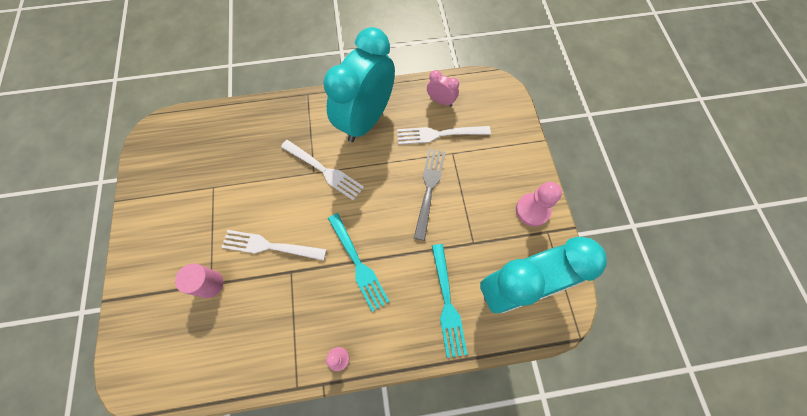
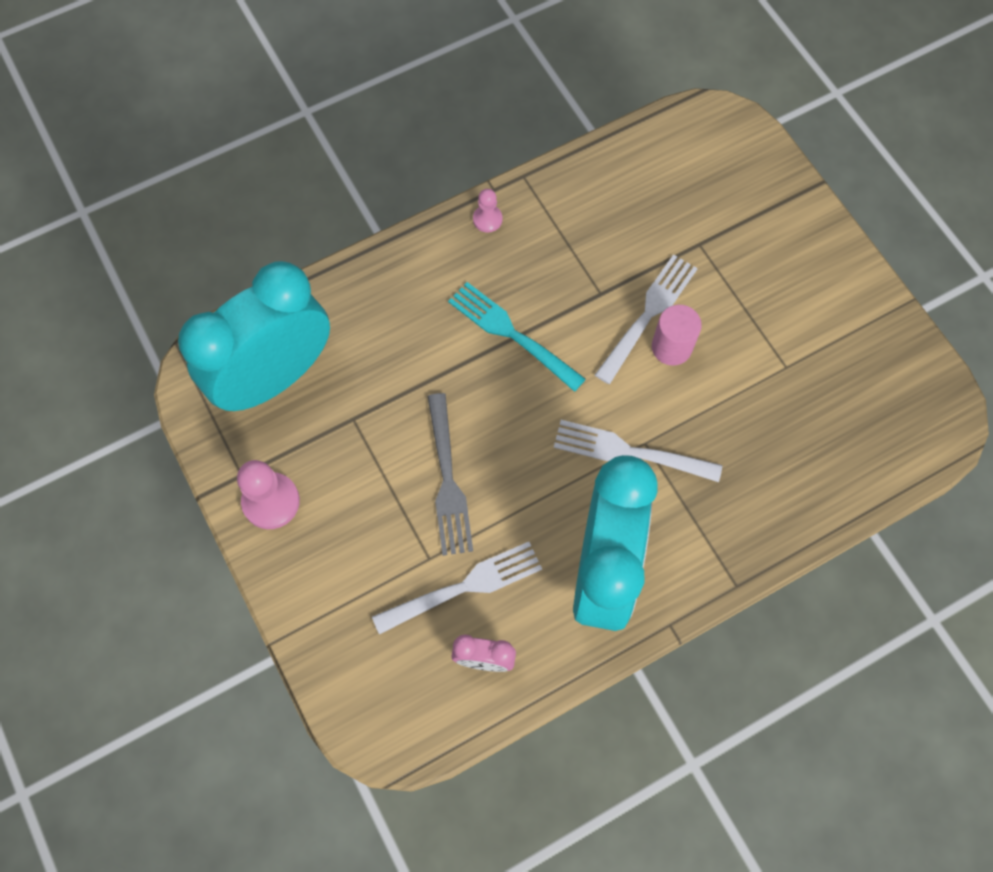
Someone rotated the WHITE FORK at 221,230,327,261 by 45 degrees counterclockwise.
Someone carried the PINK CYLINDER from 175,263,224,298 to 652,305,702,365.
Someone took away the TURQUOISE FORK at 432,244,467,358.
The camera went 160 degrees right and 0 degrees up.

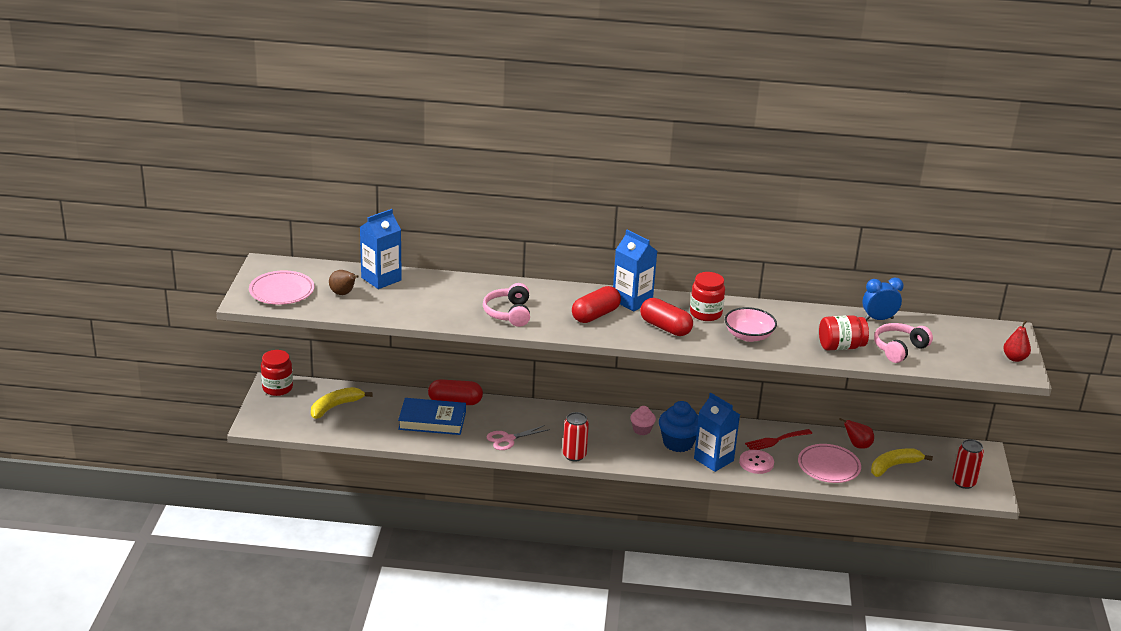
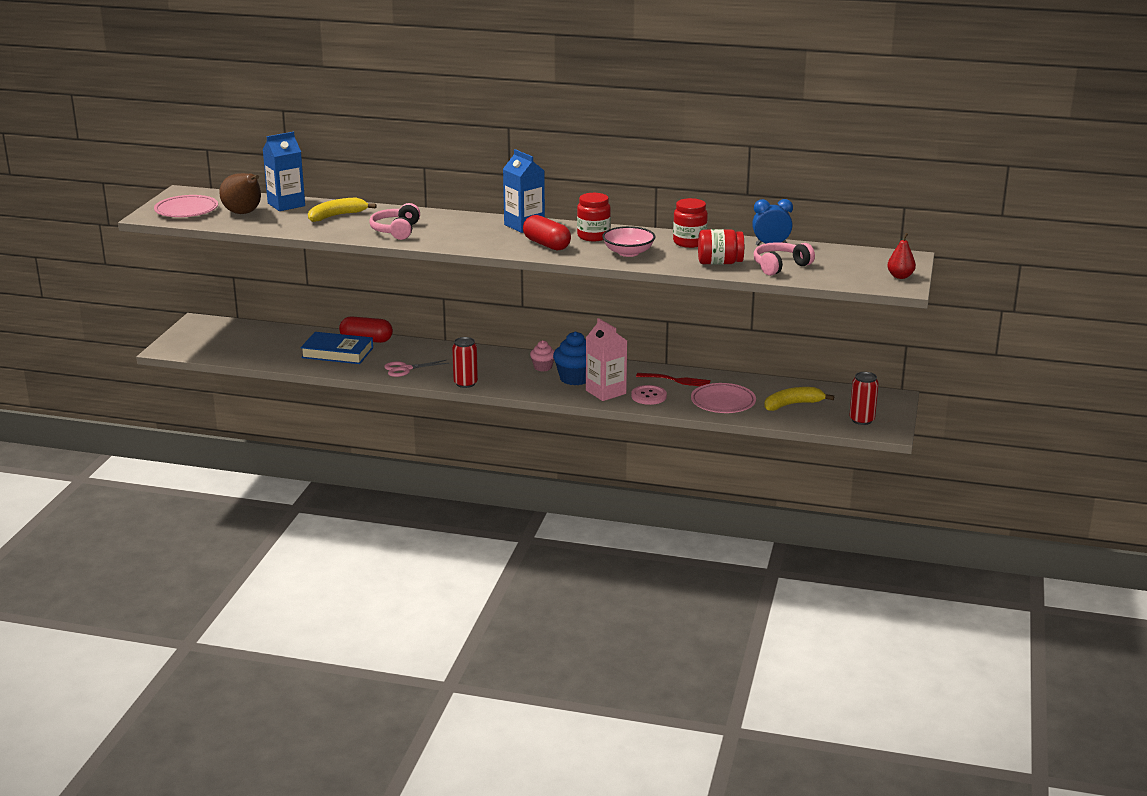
Someone scaled the BROWN PEAR at 329,270,359,295 by 1.64.
Someone carried the YELLOW BANANA from 311,387,373,419 to 308,198,377,222.
Someone repainted the BLUE CARTON at 694,393,740,472, which became the PINK CARTON at 586,318,627,401.
Someone rotated the RED FORK at 745,429,812,450 by 150 degrees counterclockwise.
Someone carried the RED JAR from 261,350,293,396 to 673,198,708,248.
Someone took away the RED CAPSULE at 572,286,621,323.
Someone took away the RED PEAR at 839,418,874,449.
The camera went 10 degrees right and 5 degrees down.

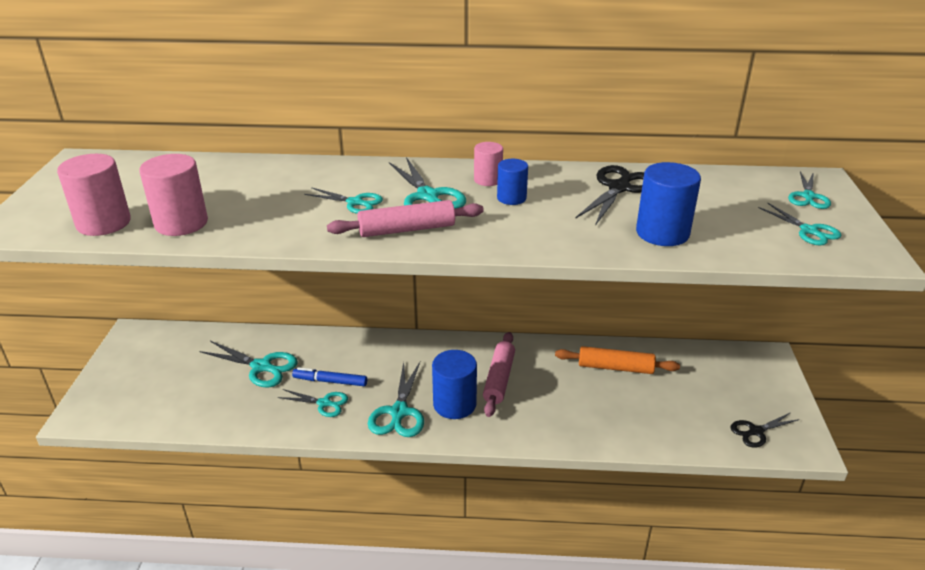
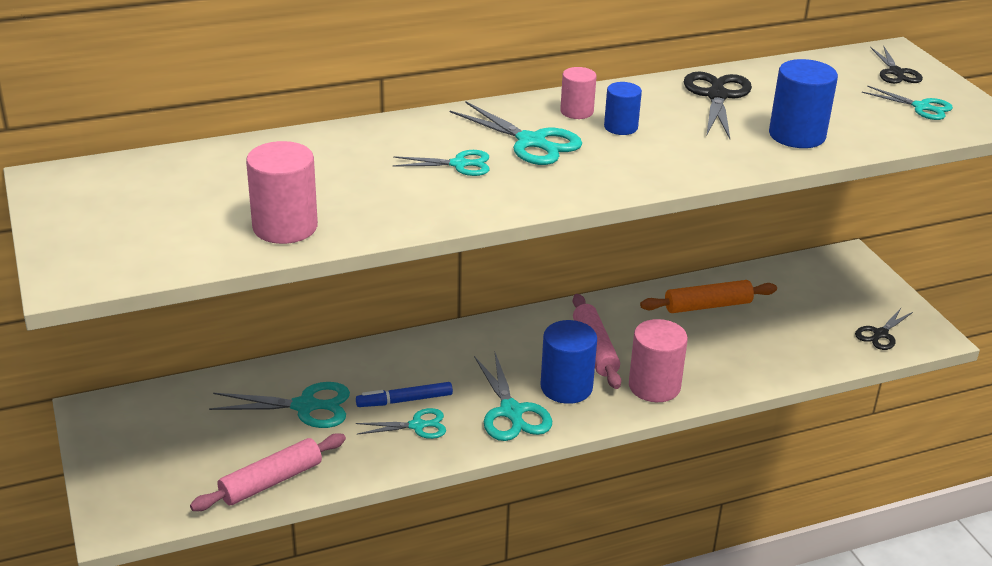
Someone carried the PINK ROLLING PIN from 327,200,484,237 to 190,433,346,511.
Someone carried the PINK CYLINDER from 57,154,131,236 to 629,319,688,402.
Someone repainted the TURQUOISE SCISSORS at 788,172,831,209, which became the BLACK SCISSORS at 870,46,923,84.
The camera went 25 degrees left and 0 degrees up.

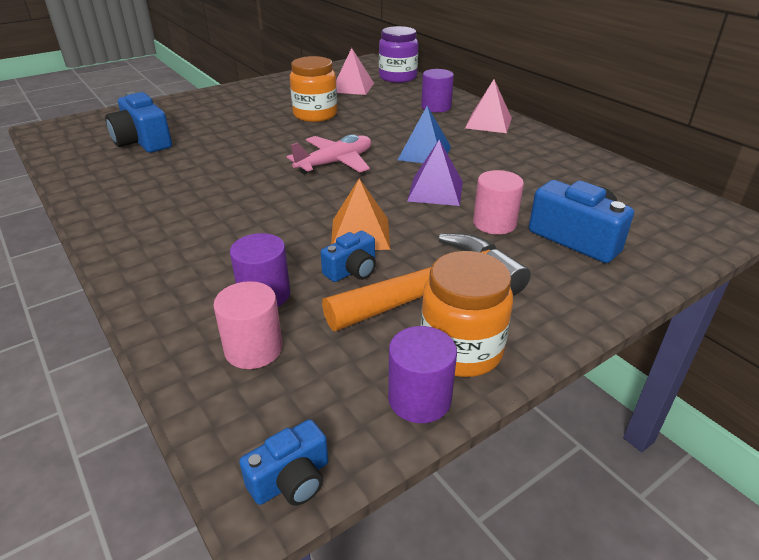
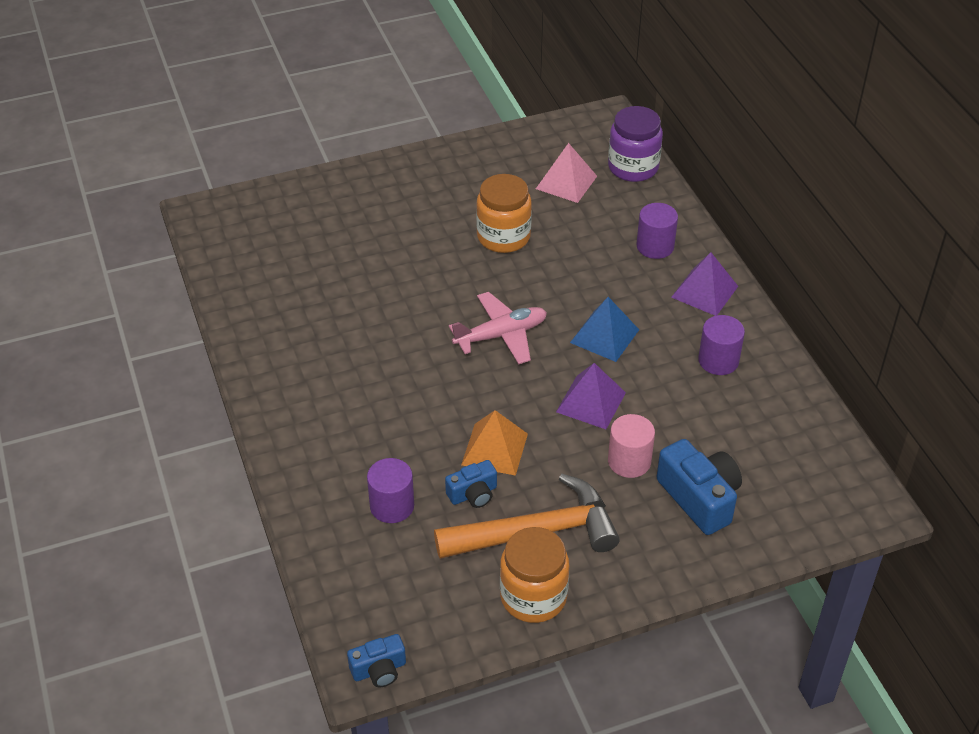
Someone repainted the PINK PYRAMID at 465,79,512,133, which became the PURPLE PYRAMID at 671,252,738,316.
Someone carried the PURPLE CYLINDER from 388,326,457,423 to 698,315,745,375.
Someone took away the BLUE CAMERA at 105,92,172,153.
Someone took away the PINK CYLINDER at 213,281,283,369.
The camera went 15 degrees right and 10 degrees up.

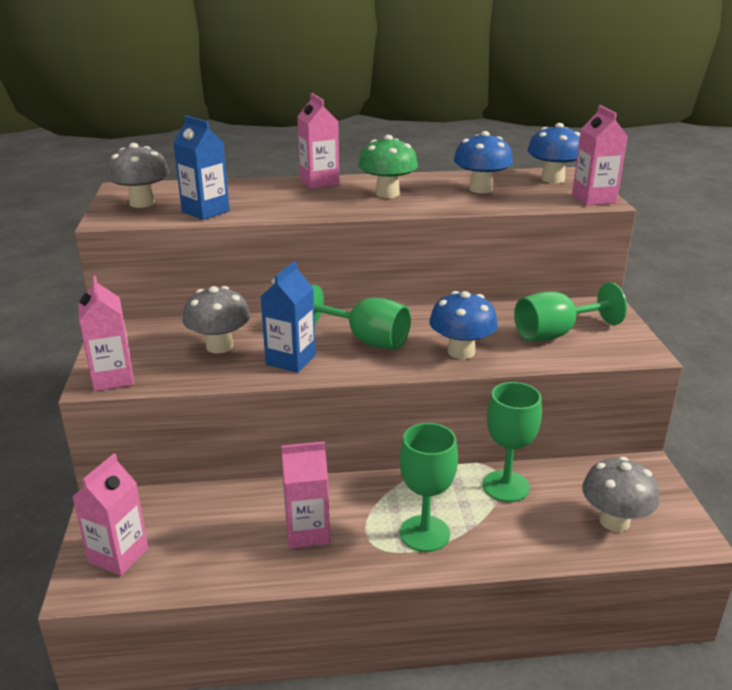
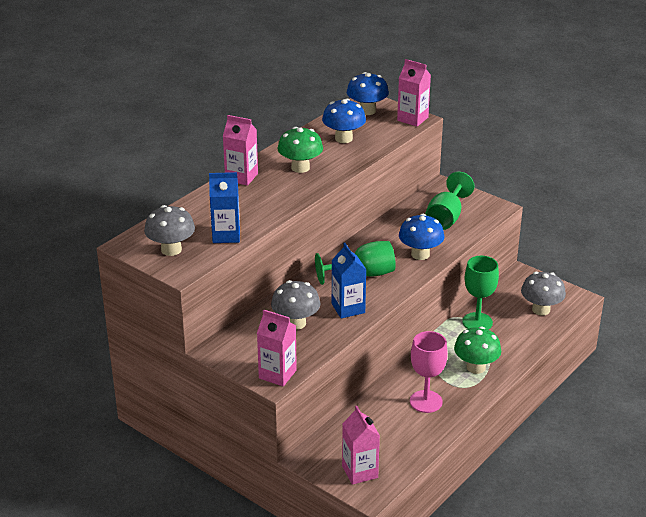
Someone swapped the PINK CARTON at 281,442,330,548 for the PINK GOBLET at 410,331,448,413.
Someone swapped the GREEN GOBLET at 400,423,458,552 for the GREEN MUSHROOM at 454,326,501,374.
The camera went 45 degrees left and 5 degrees up.

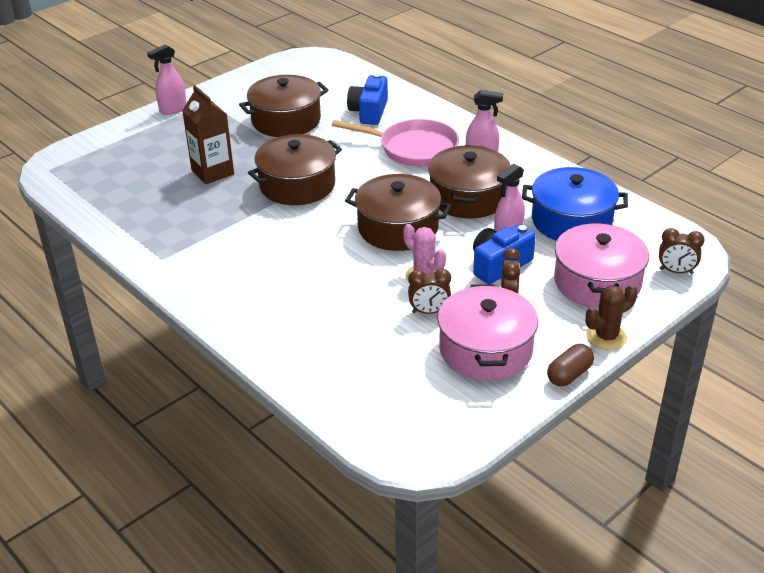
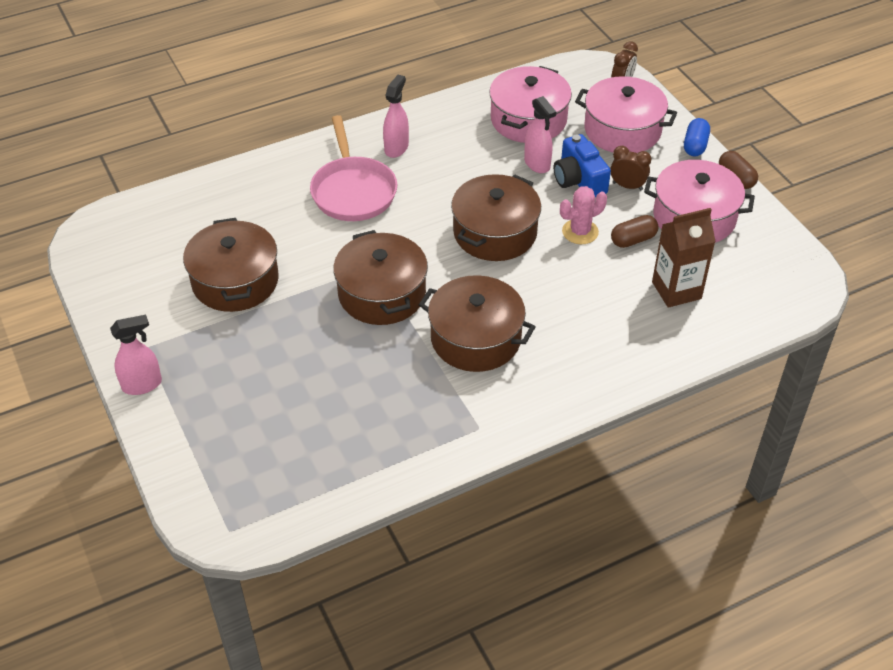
Someone rotated the PINK SPRAY BOTTLE at 147,44,187,115 by 90 degrees counterclockwise.
Someone rotated the PINK PAN at 332,119,459,166 by 135 degrees clockwise.
Someone carried the BROWN POT from 428,145,511,219 to 419,275,535,372.
Someone repainted the BLUE POT at 522,167,628,241, which became the PINK POT at 489,66,572,143.
Someone swapped the BROWN CLOCK at 408,268,451,314 for the BROWN CAPSULE at 611,215,658,248.
Someone carried the BROWN CARTON from 182,85,234,184 to 652,208,716,308.
Someone swapped the BROWN CACTUS at 586,284,638,350 for the BLUE CAPSULE at 684,118,710,156.
Someone took away the BLUE CAMERA at 347,73,388,125.
The camera went 75 degrees left and 10 degrees up.

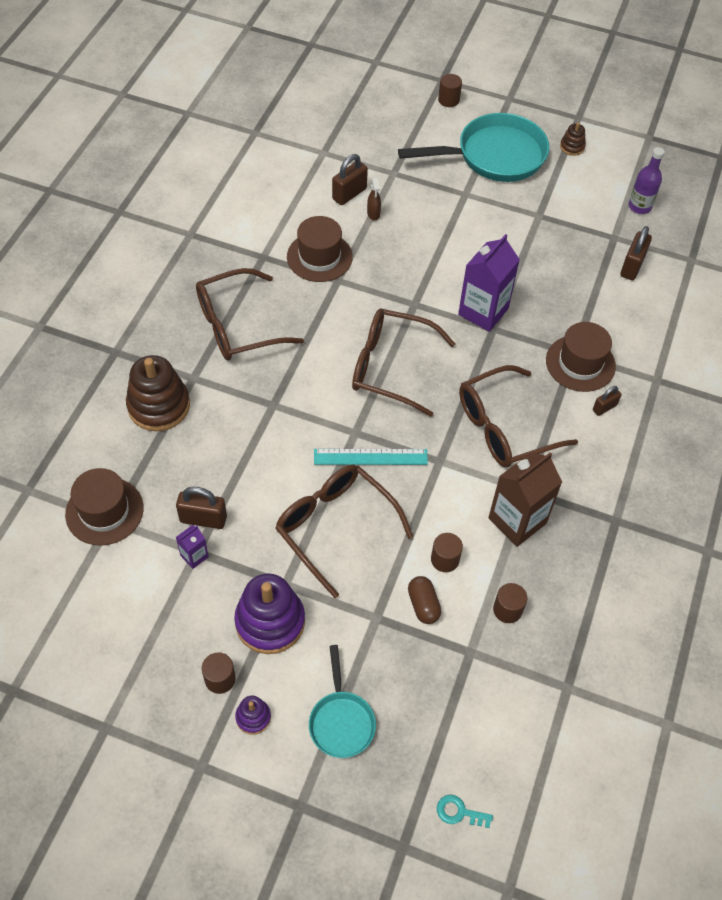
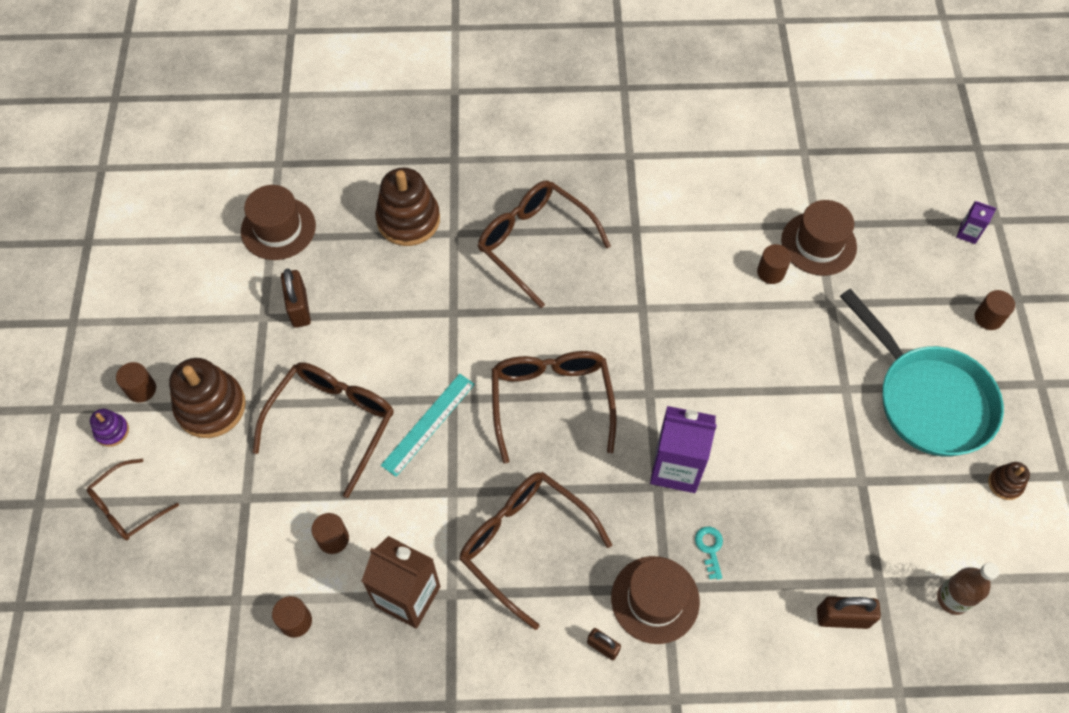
Someone swapped the TURQUOISE PAN at 309,645,376,758 for the BROWN GLASSES at 87,459,179,540.
Someone repainted the PURPLE STACKING TOY at 234,574,305,654, which became the BROWN STACKING TOY at 169,358,246,438.
Someone rotated the TURQUOISE RULER at 314,449,428,465 by 60 degrees clockwise.
Someone carried the TURQUOISE KEY from 437,795,493,828 to 695,527,723,580.
Someone swapped the BROWN PADLOCK at 332,154,368,205 for the BROWN CYLINDER at 757,244,791,284.
Someone carried the BROWN HAT from 287,216,353,282 to 781,200,857,276.
Someone repainted the PURPLE BOTTLE at 628,147,665,214, which became the BROWN BOTTLE at 937,563,999,615.
Someone carried the PURPLE CARTON from 176,525,209,569 to 957,201,997,244.
Someone took away the BROWN SPRAY BOTTLE at 367,178,381,220.
Someone took away the BROWN CAPSULE at 408,576,441,624.
The camera went 70 degrees right and 5 degrees up.

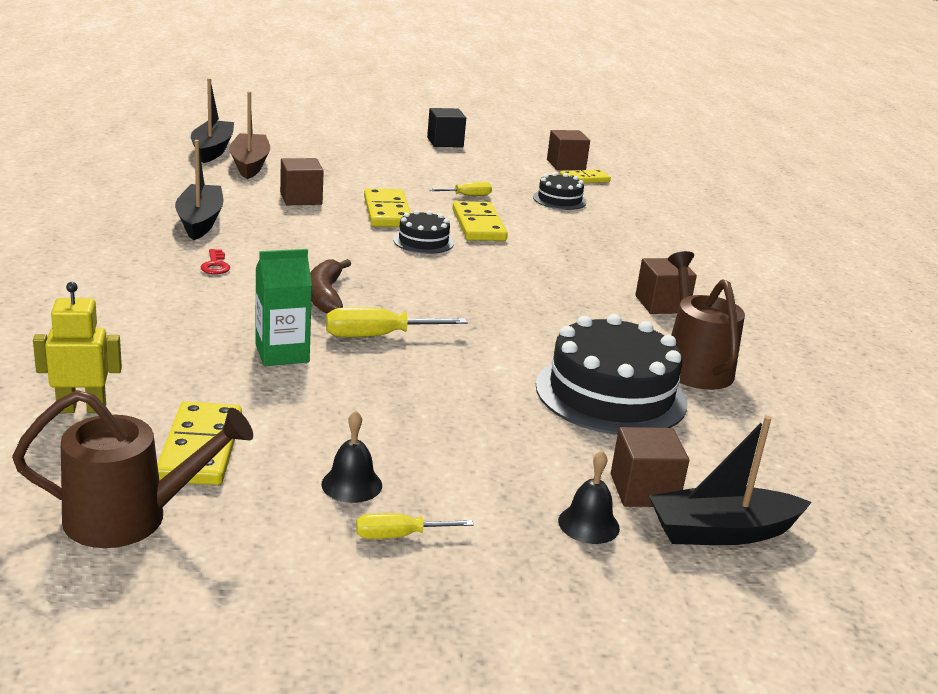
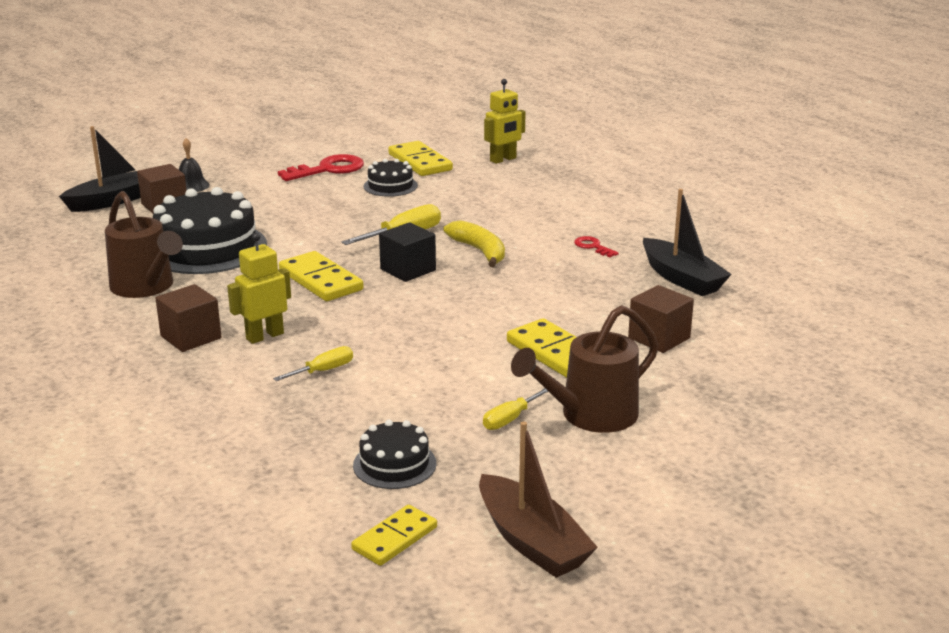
Someone put down the YELLOW ROBOT at 227,233,291,344.
Someone carried the YELLOW SCREWDRIVER from 356,513,473,539 to 273,346,353,381.
Someone swapped the BLACK BELL at 321,411,382,503 for the RED KEY at 278,154,364,181.
Someone carried the YELLOW DOMINO from 452,201,508,241 to 279,251,364,301.
Someone carried the BLACK CAKE from 393,210,454,254 to 363,159,418,197.
Someone carried the BLACK CUBE from 427,108,466,147 to 379,222,436,282.
Someone repainted the BROWN BANANA at 310,259,351,314, which became the YELLOW BANANA at 443,220,505,267.
Someone carried the BROWN BOAT from 229,91,270,179 to 479,421,598,578.
Someone carried the BROWN WATERING CAN from 12,390,253,548 to 511,305,658,433.
Someone took away the BLACK BOAT at 191,78,234,163.
Someone took away the GREEN CARTON at 256,249,312,366.
Someone took away the BROWN CUBE at 547,130,590,170.
The camera went 155 degrees right and 0 degrees up.

